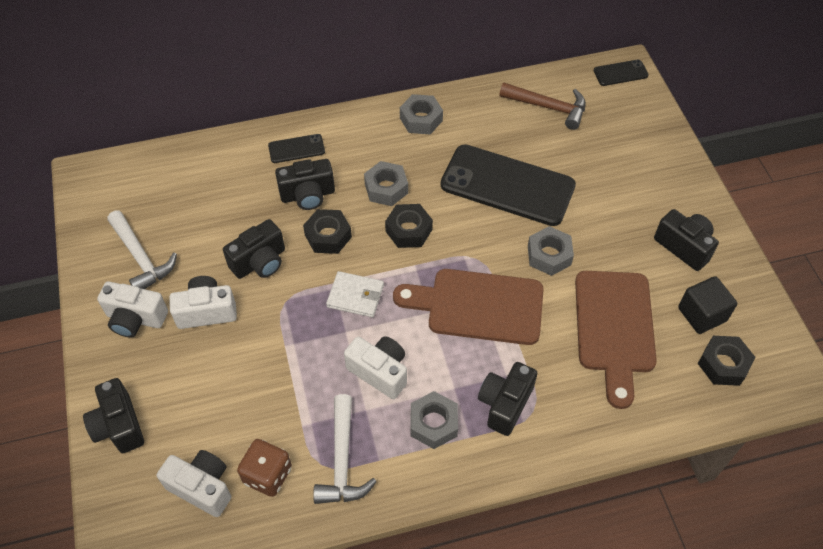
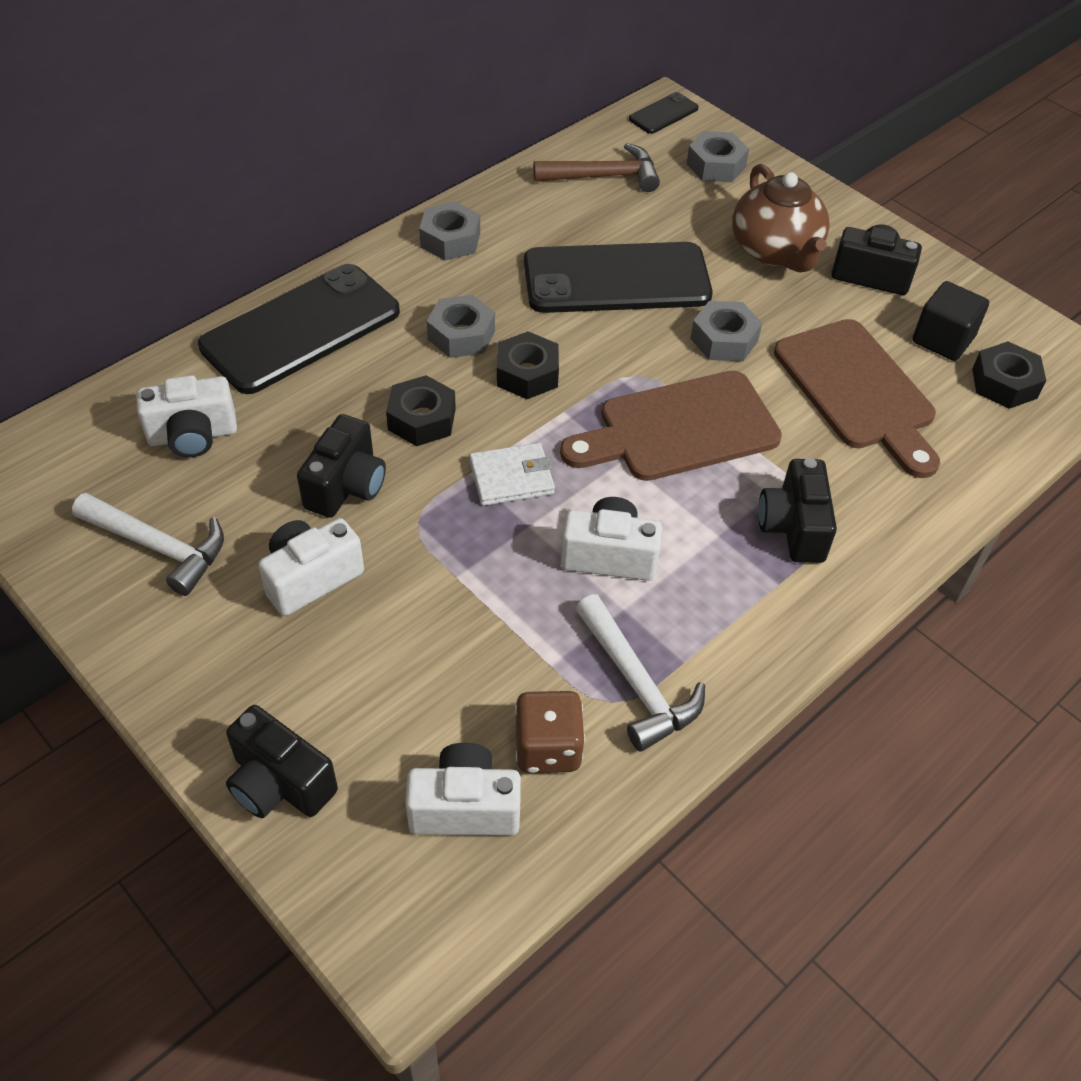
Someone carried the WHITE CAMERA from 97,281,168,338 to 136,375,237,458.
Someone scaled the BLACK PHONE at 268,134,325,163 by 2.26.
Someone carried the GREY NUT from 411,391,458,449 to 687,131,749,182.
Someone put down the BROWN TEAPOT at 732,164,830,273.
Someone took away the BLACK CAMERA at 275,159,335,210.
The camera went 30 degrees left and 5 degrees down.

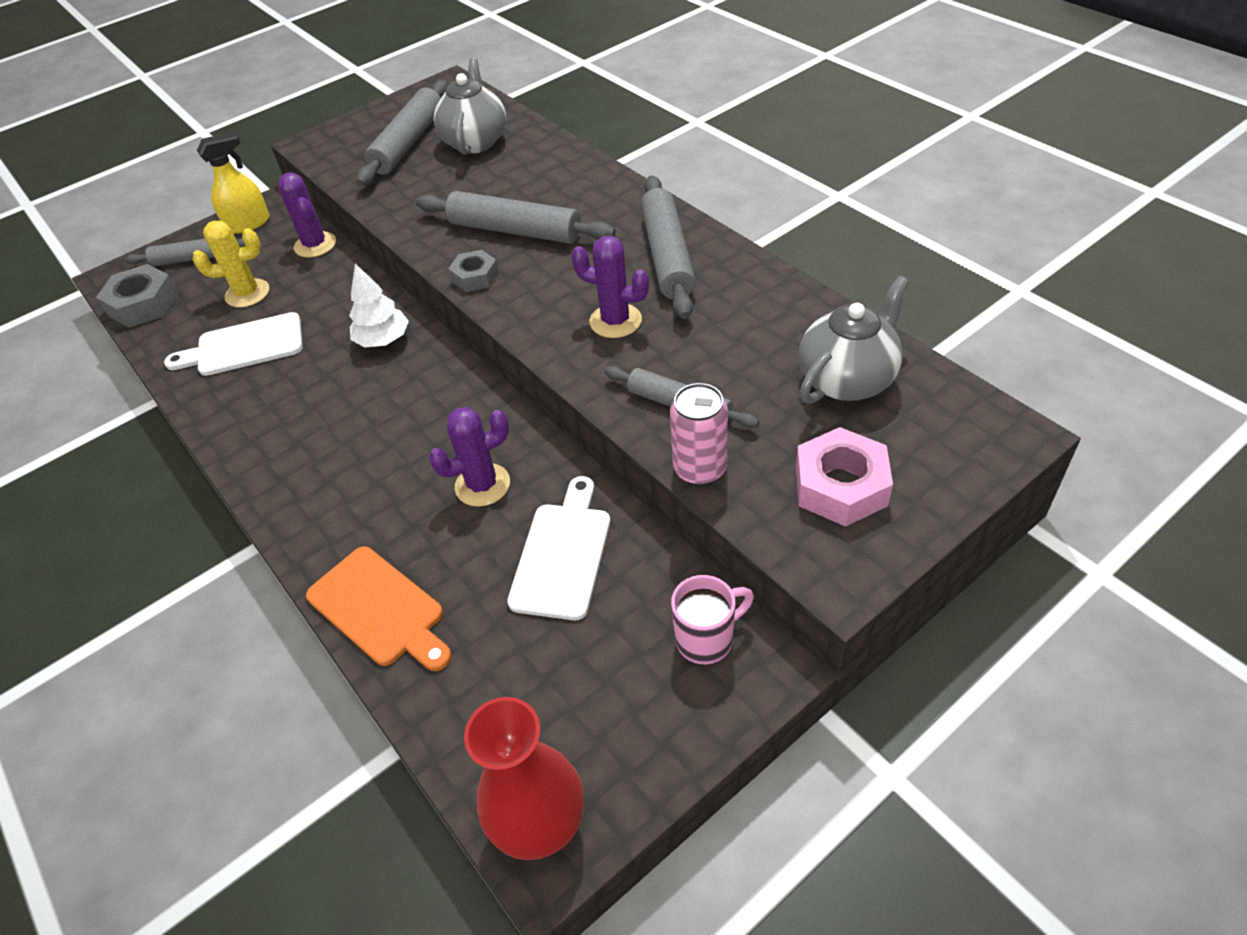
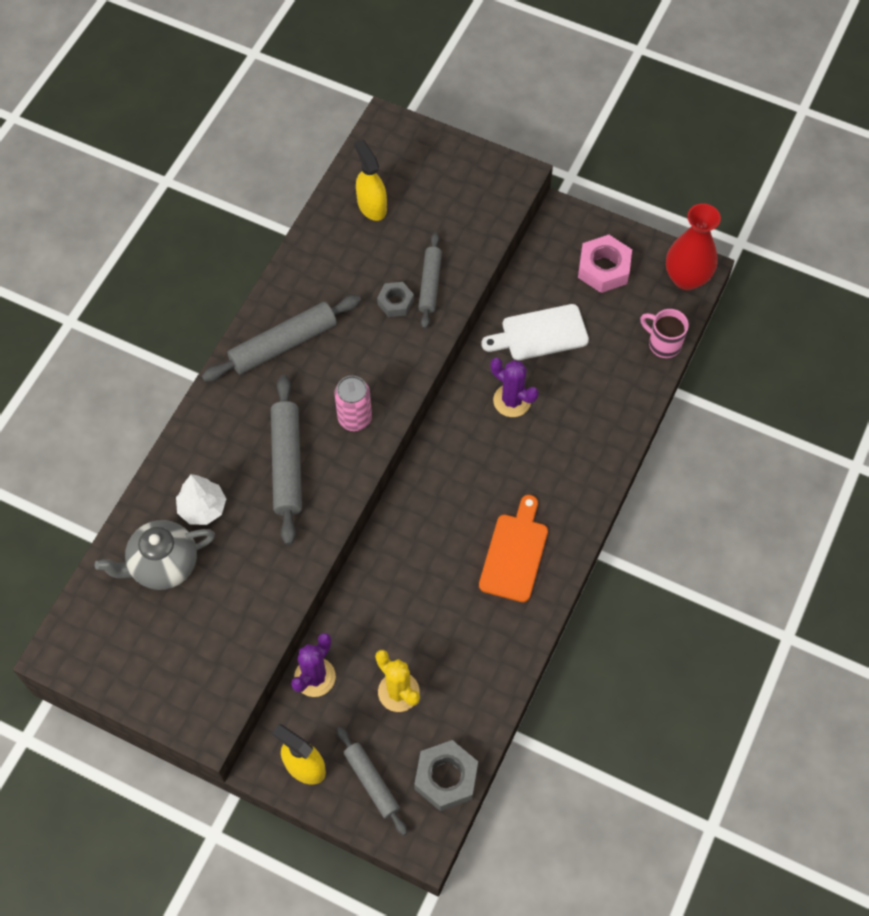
Someone carried the WHITE TREE from 349,264,409,348 to 176,474,226,525.
Someone carried the PINK CAN from 670,383,728,485 to 334,376,372,431.
Someone swapped the GREY TEAPOT at 799,276,909,404 for the YELLOW SPRAY BOTTLE at 354,139,387,221.
Someone carried the GREY NUT from 448,250,499,292 to 377,282,414,317.
Someone carried the ORANGE CUTTING BOARD from 306,546,452,671 to 479,495,548,602.
Someone carried the PINK NUT from 796,427,893,527 to 578,235,632,293.
Someone carried the PINK MUG from 671,575,754,664 to 640,309,689,358.
Someone took away the WHITE CUTTING BOARD at 164,312,303,376.
Someone took away the GREY ROLLING PIN at 356,80,448,186.
Someone took away the PURPLE CACTUS at 571,236,649,338.
The camera went 120 degrees left and 15 degrees up.

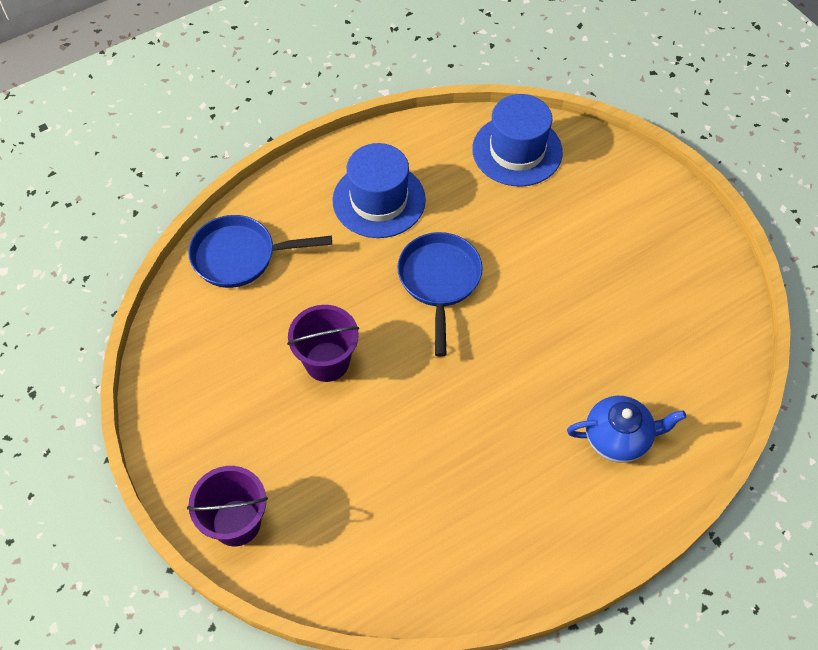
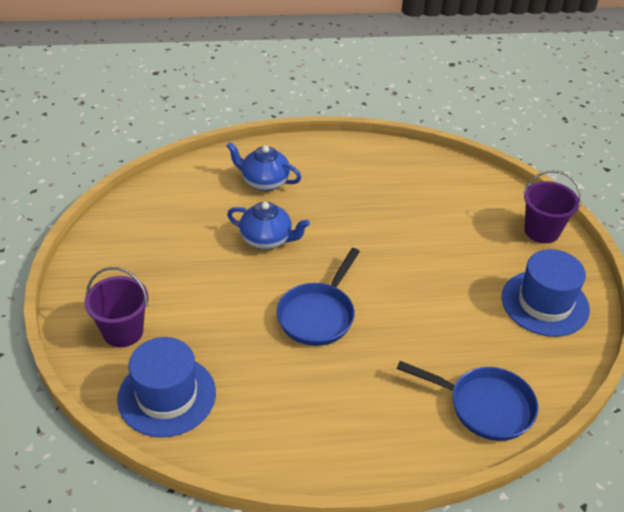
Someone carried the PURPLE BUCKET from 287,305,359,382 to 84,267,148,347.
Someone put down the BLUE TEAPOT at 227,202,310,249.
Someone carried the BLUE HAT from 333,143,426,238 to 502,249,590,337.
The camera went 155 degrees left and 15 degrees down.

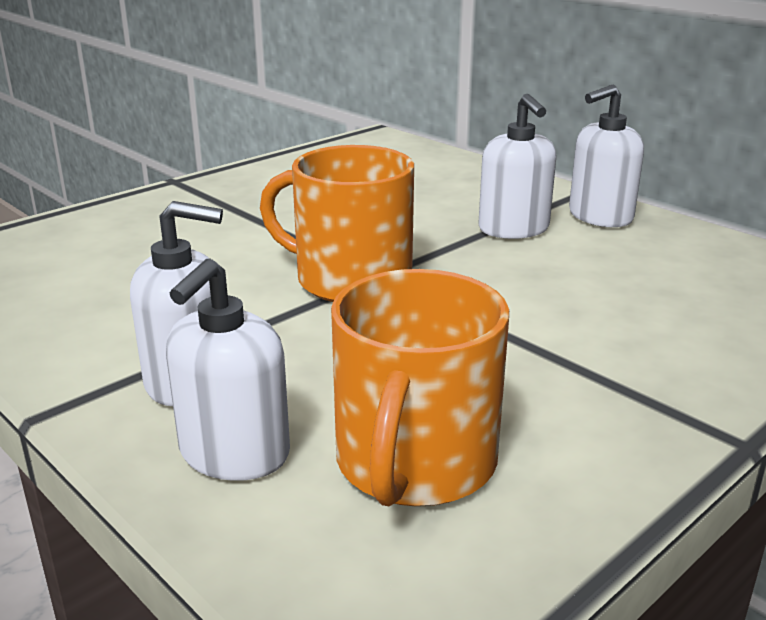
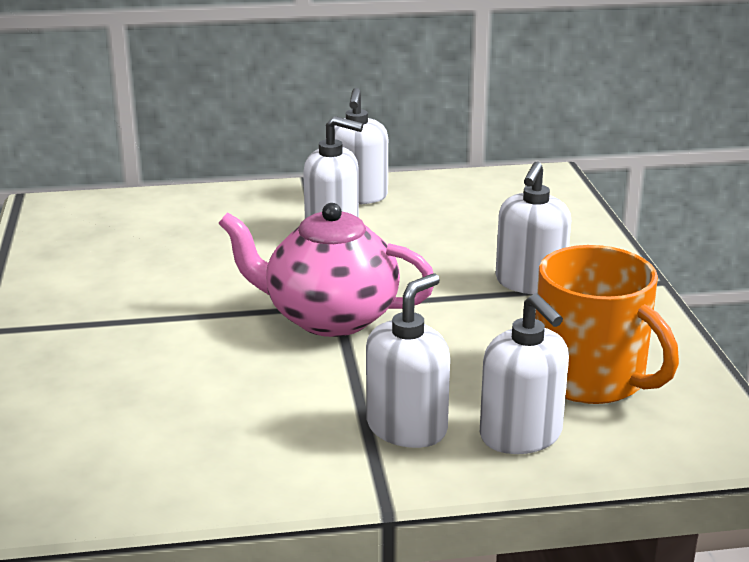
Someone swapped the ORANGE MUG at 260,145,414,302 for the PINK TEAPOT at 218,203,434,337.
Someone put down the WHITE SOAP DISPENSER at 495,161,571,294.
The camera went 55 degrees left and 0 degrees up.

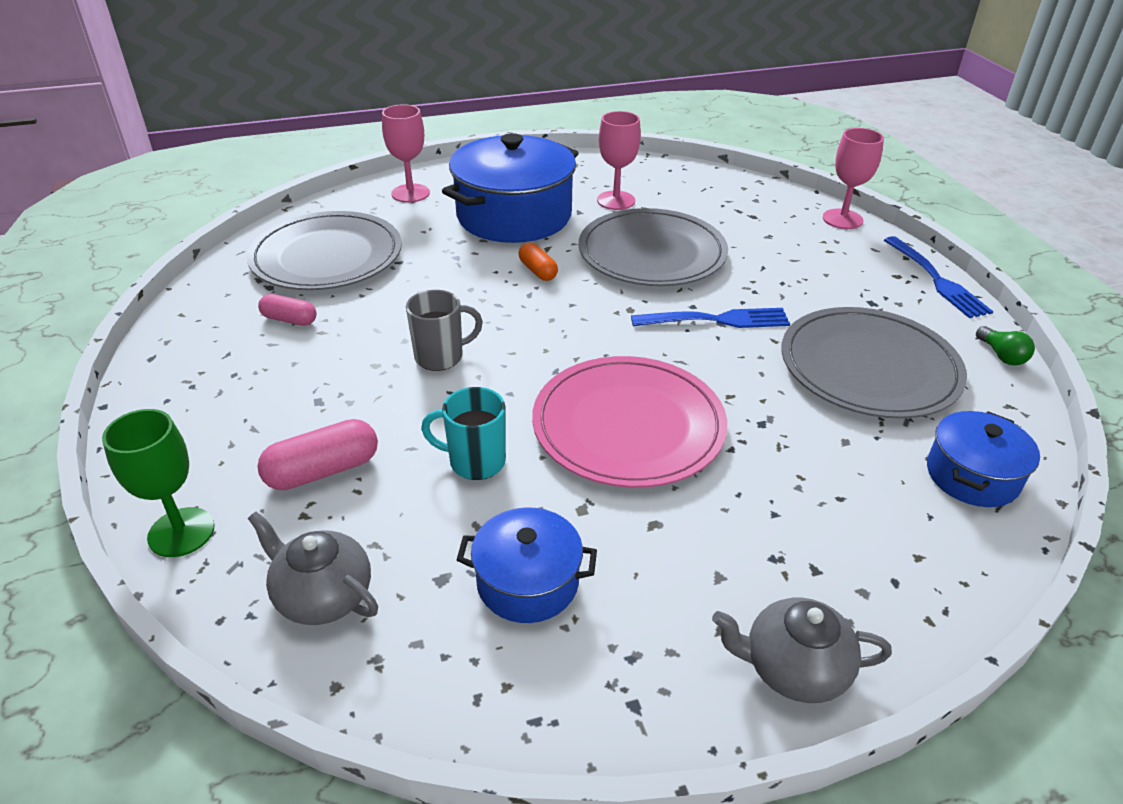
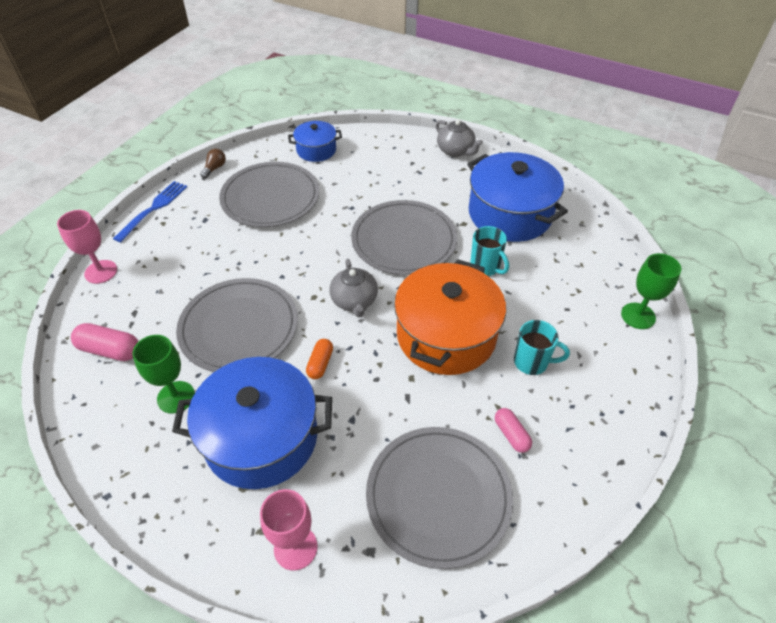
Someone carried the PINK CAPSULE from 257,419,378,490 to 71,323,138,361.
Someone repainted the PINK GOBLET at 597,111,641,210, which became the GREEN GOBLET at 132,335,195,414.
Someone repainted the GREEN LIGHT BULB at 976,326,1035,366, which became the BROWN LIGHT BULB at 200,149,226,179.
Someone carried the GREY TEAPOT from 248,512,378,625 to 329,259,378,318.
Someone repainted the PINK PLATE at 532,356,727,488, which became the GREY PLATE at 351,200,457,275.
Someone swapped the GREY MUG at 406,290,483,371 for the ORANGE POT at 394,259,506,375.
Someone scaled the BLUE POT at 457,507,597,623 by 1.89.
Someone put down the TURQUOISE MUG at 514,320,570,375.
Someone took away the BLUE FORK at 631,308,790,328.
The camera went 135 degrees left and 10 degrees up.

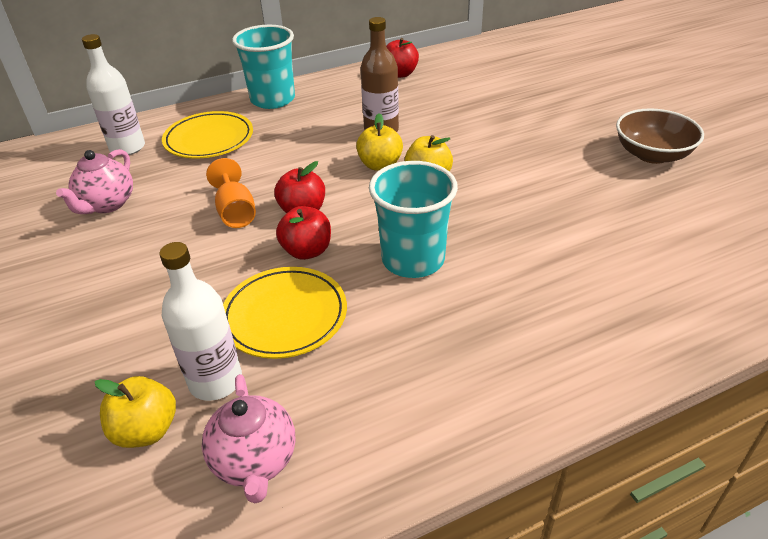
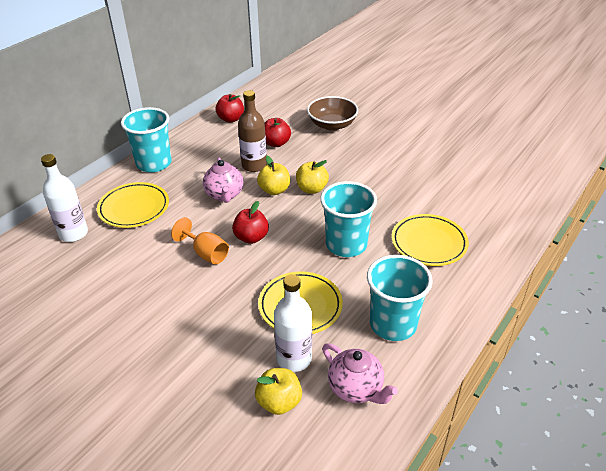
Someone carried the PINK TEAPOT from 56,149,133,214 to 203,157,243,203.
Someone carried the RED APPLE from 276,206,331,260 to 265,118,291,147.
Someone carried the BROWN BOWL from 616,108,704,164 to 307,96,358,131.
Someone put down the TURQUOISE CUP at 367,255,433,341.
Someone put down the YELLOW PLATE at 392,214,469,266.
The camera went 30 degrees left and 0 degrees up.

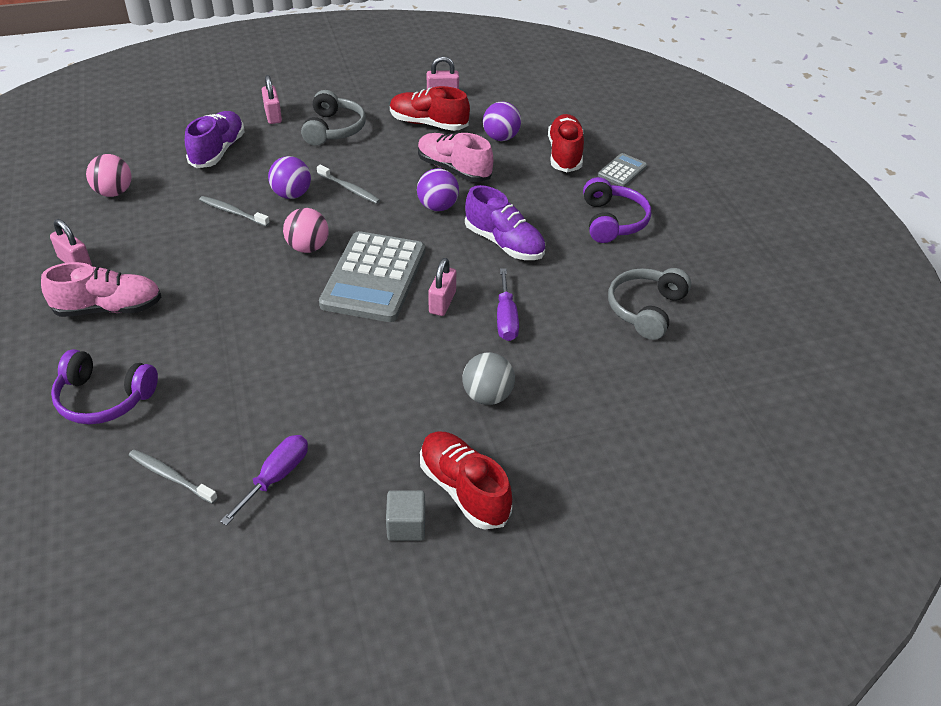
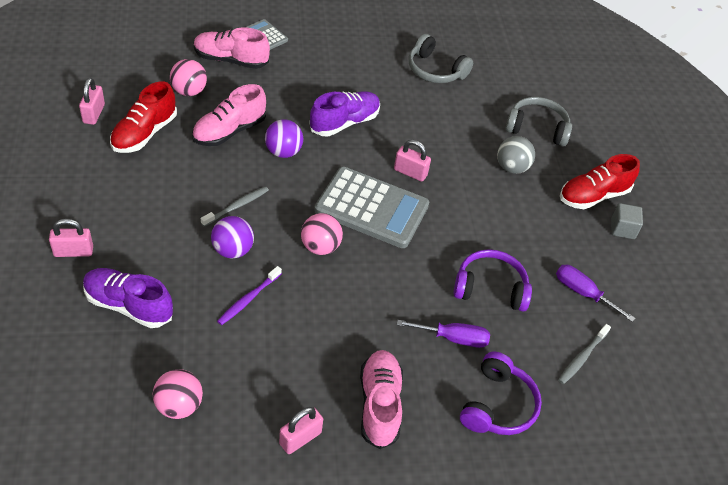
Someone repainted the PURPLE BALL at 483,102,521,141, which became the PINK BALL at 170,59,207,96.
Someone repainted the RED SHOE at 548,114,584,172, which became the PINK SHOE at 194,27,270,69.
Someone repainted the GREY TOOTHBRUSH at 199,196,270,227, which became the PURPLE TOOTHBRUSH at 217,266,282,325.
Someone carried the PURPLE SCREWDRIVER from 497,269,519,341 to 397,320,490,348.
Someone carried the PURPLE HEADPHONES from 583,177,651,243 to 454,249,532,312.
Someone carried the GREY HEADPHONES from 301,90,366,146 to 505,97,572,146.
The camera went 85 degrees left and 5 degrees up.

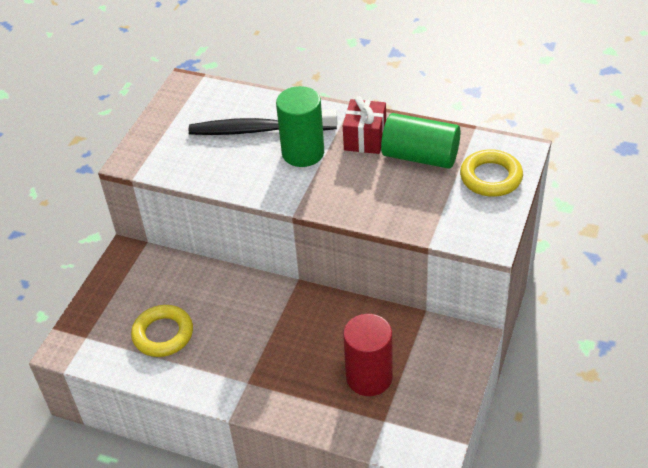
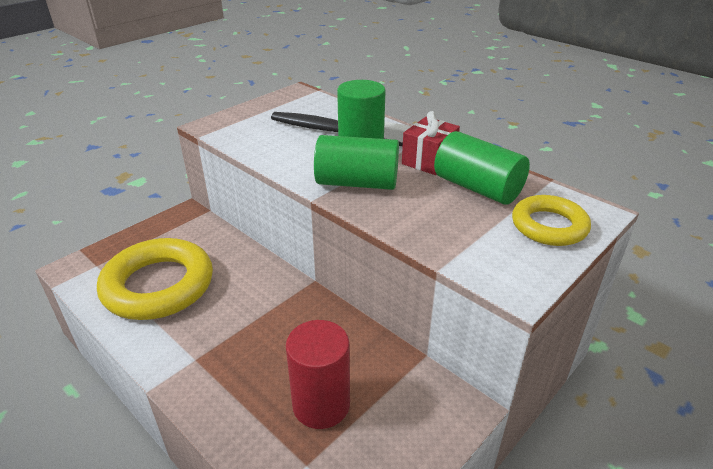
Someone scaled the YELLOW RING at 131,305,193,357 by 1.71.
Someone put down the GREEN CYLINDER at 314,135,399,190.
The camera went 20 degrees right and 10 degrees down.

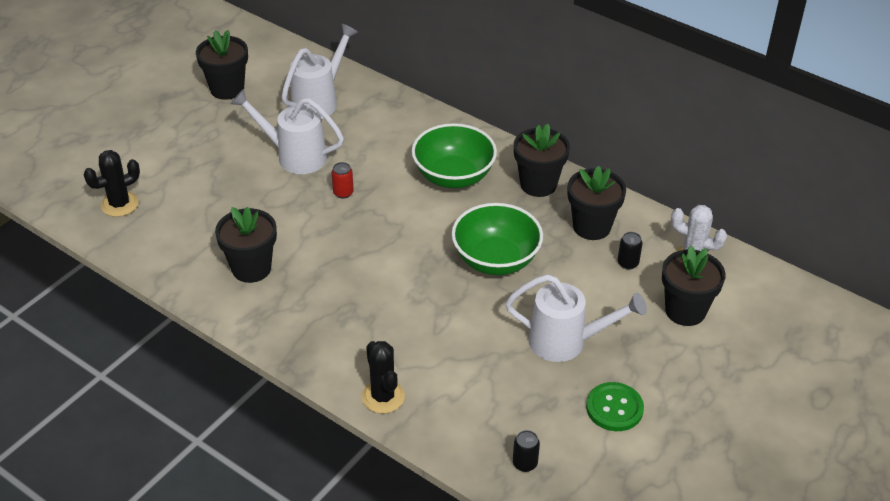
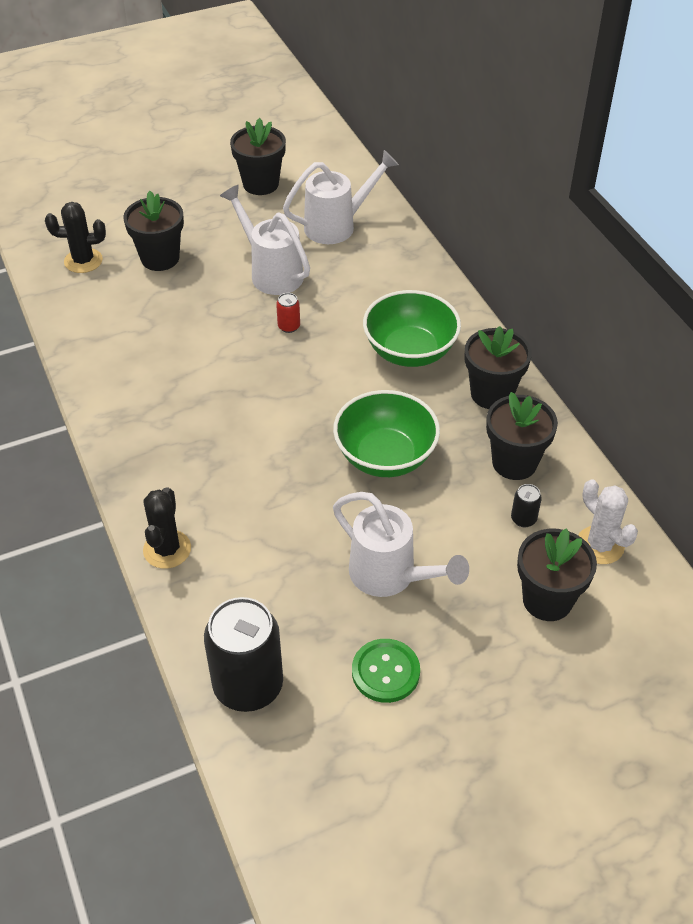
Someone carried the BLACK FLOWER POT from 215,207,277,283 to 123,191,184,271.
Someone scaled the BLACK CAN at 513,430,540,472 by 2.41.
The camera went 30 degrees right and 5 degrees up.

